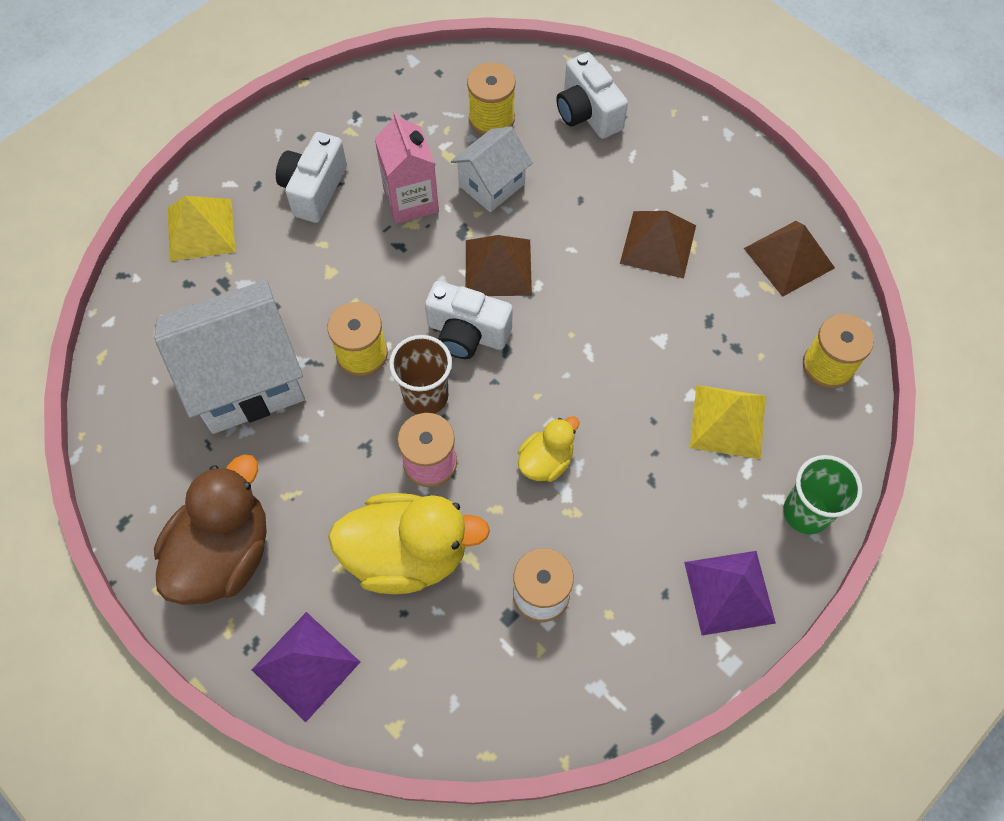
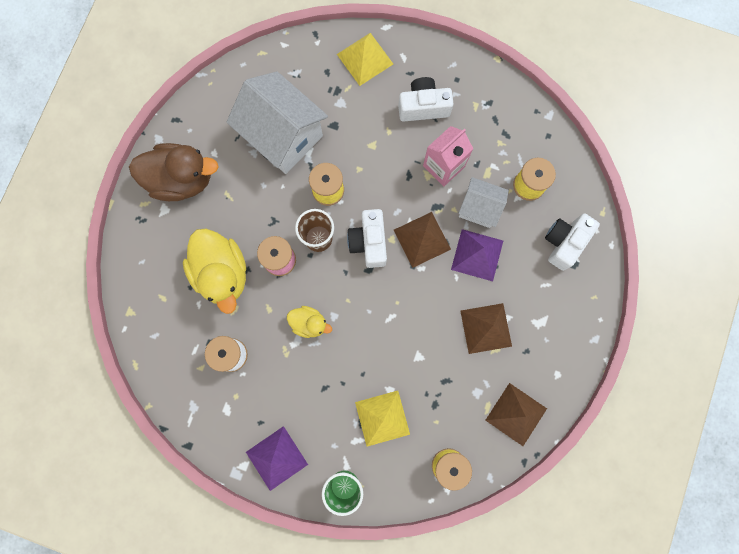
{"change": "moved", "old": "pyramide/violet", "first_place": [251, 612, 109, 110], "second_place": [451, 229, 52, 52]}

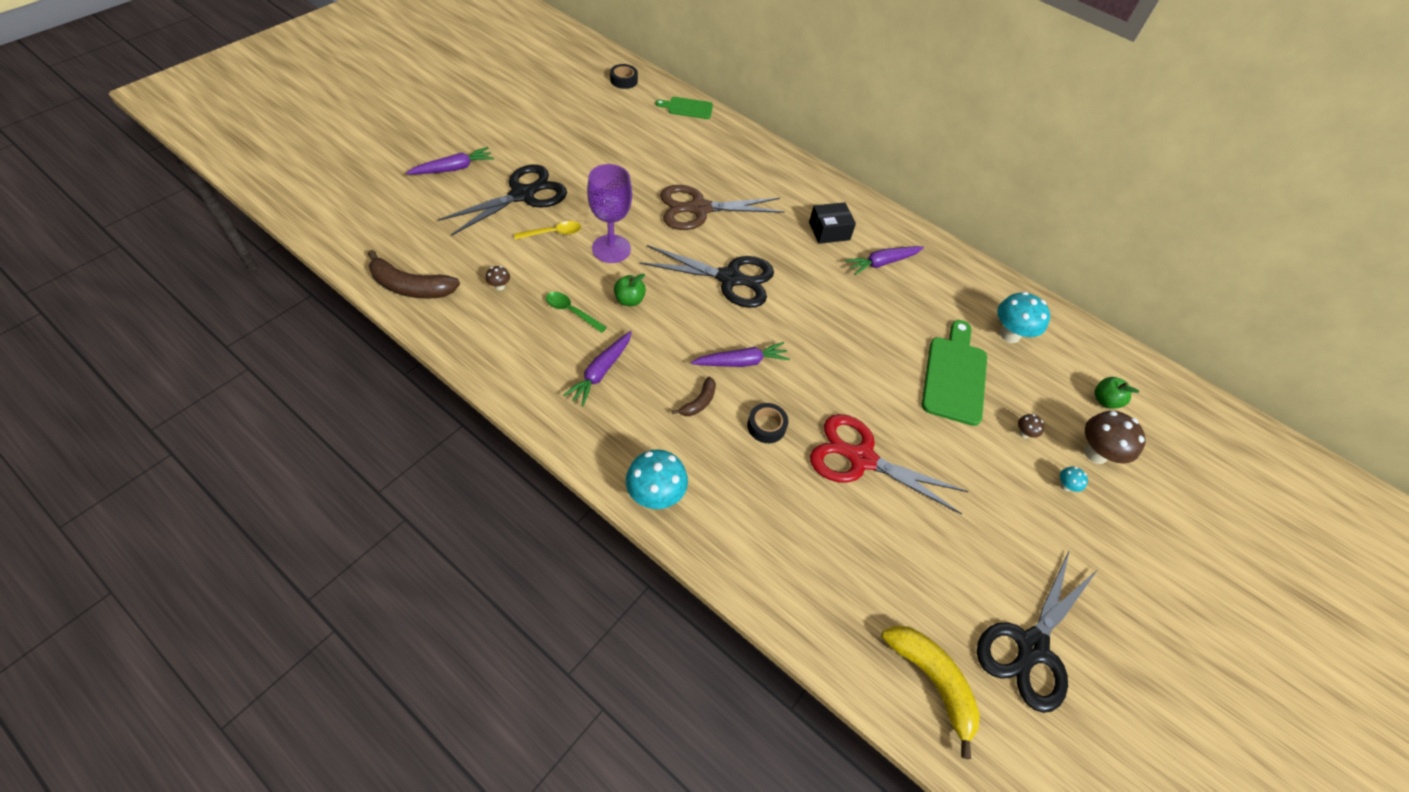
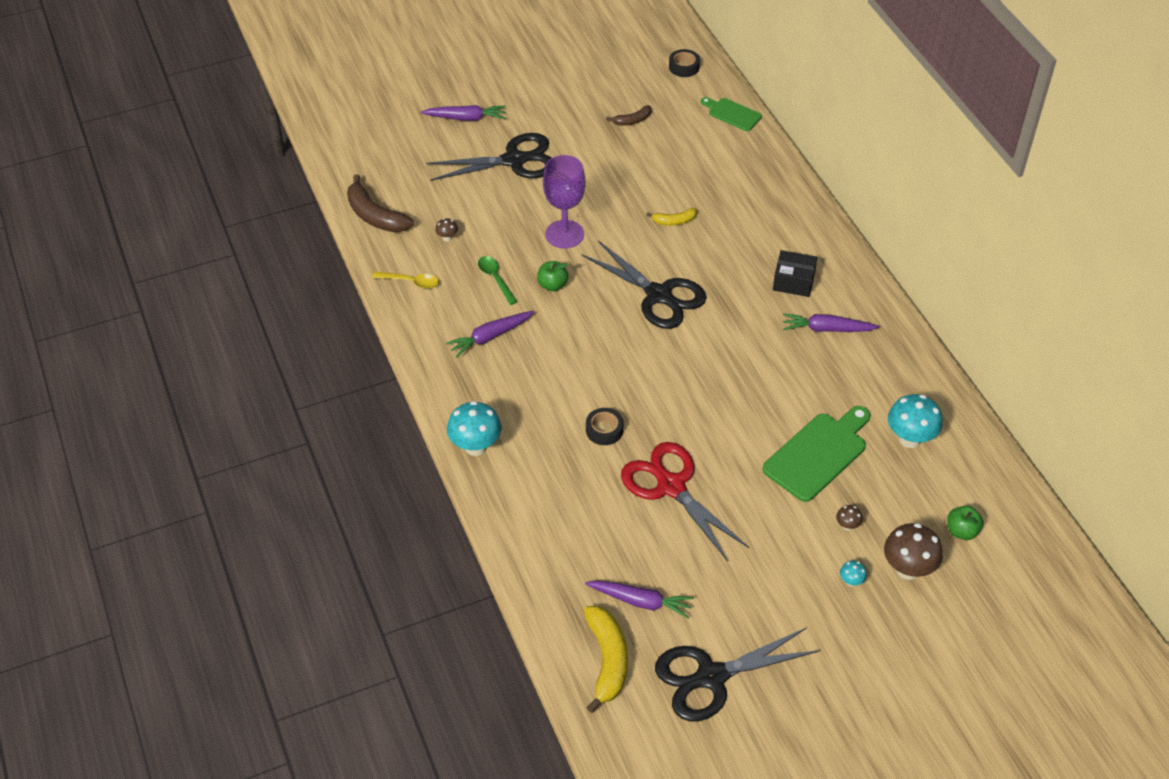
{"change": "moved", "old": "cuillère/jaune", "first_place": [514, 221, 67, 19], "second_place": [372, 272, 67, 17]}
{"change": "moved", "old": "banane/marron", "first_place": [672, 377, 44, 39], "second_place": [606, 105, 46, 21]}
{"change": "moved", "old": "carotte/violet", "first_place": [691, 342, 99, 25], "second_place": [585, 580, 109, 38]}
{"change": "replaced", "old": "ciseaux/marron", "new": "banane/jaune", "first_place": [660, 185, 125, 45], "second_place": [646, 208, 51, 18]}

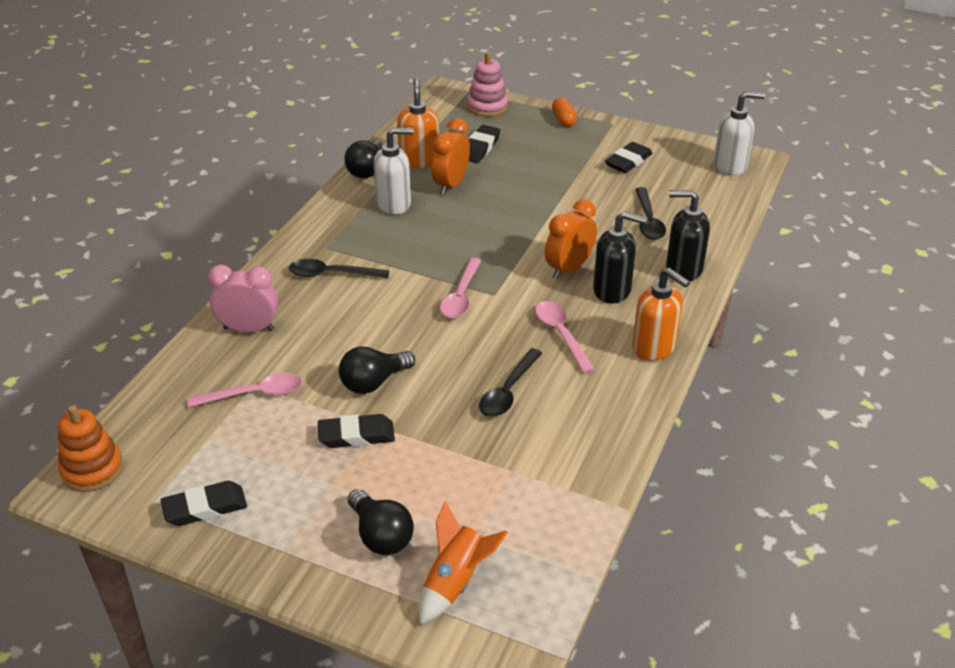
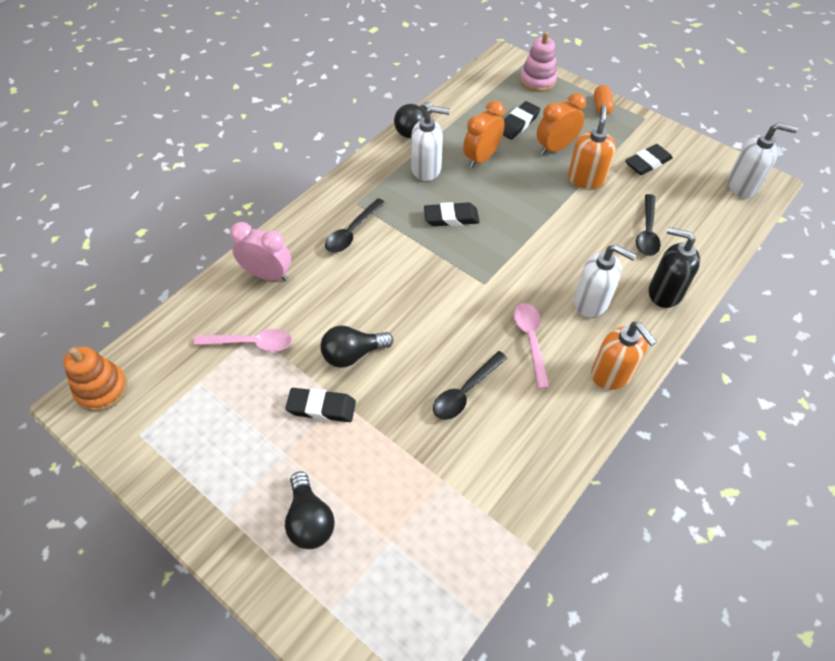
{"change": "removed", "old": "fusée/orange", "first_place": [419, 501, 89, 124]}
{"change": "removed", "old": "cuillère/rose", "first_place": [440, 258, 41, 60]}
{"change": "moved", "old": "gomme/noir", "first_place": [161, 481, 86, 45], "second_place": [424, 202, 56, 24]}
{"change": "moved", "old": "distributeur de savon/orange", "first_place": [397, 78, 42, 90], "second_place": [568, 105, 48, 84]}
{"change": "moved", "old": "réveil/orange", "first_place": [545, 199, 52, 80], "second_place": [536, 93, 50, 62]}
{"change": "recoloured", "old": "distributeur de savon/noir", "new": "distributeur de savon/blanc", "first_place": [593, 211, 54, 93], "second_place": [574, 244, 62, 73]}
{"change": "turned", "old": "cuillère/noir", "first_place": [289, 259, 101, 20], "second_place": [325, 198, 60, 55], "degrees": -75}

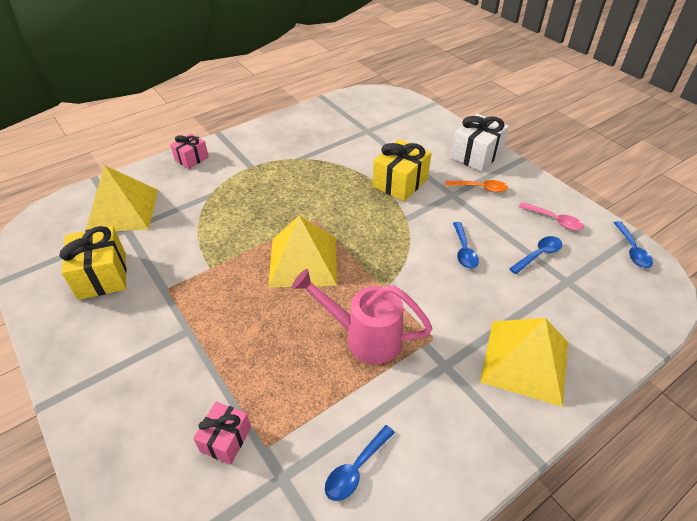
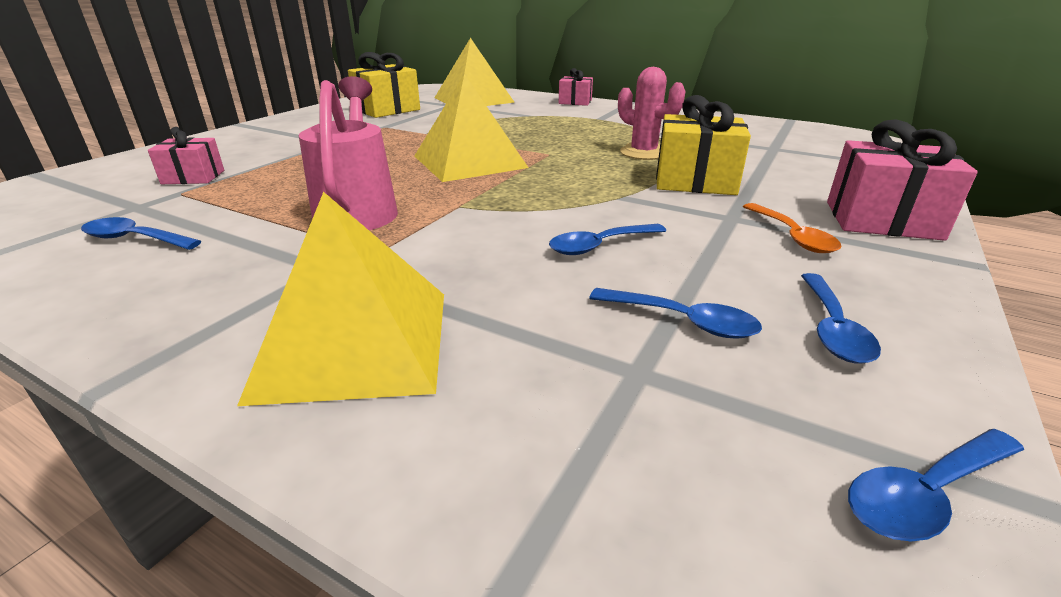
{"change": "added", "new": "cactus/rose", "second_place": [618, 67, 68, 93]}
{"change": "recoloured", "old": "cadeau/blanc", "new": "cadeau/rose", "first_place": [451, 114, 58, 58], "second_place": [827, 120, 151, 121]}
{"change": "recoloured", "old": "cuillère/rose", "new": "cuillère/bleu", "first_place": [519, 202, 65, 29], "second_place": [801, 273, 80, 91]}

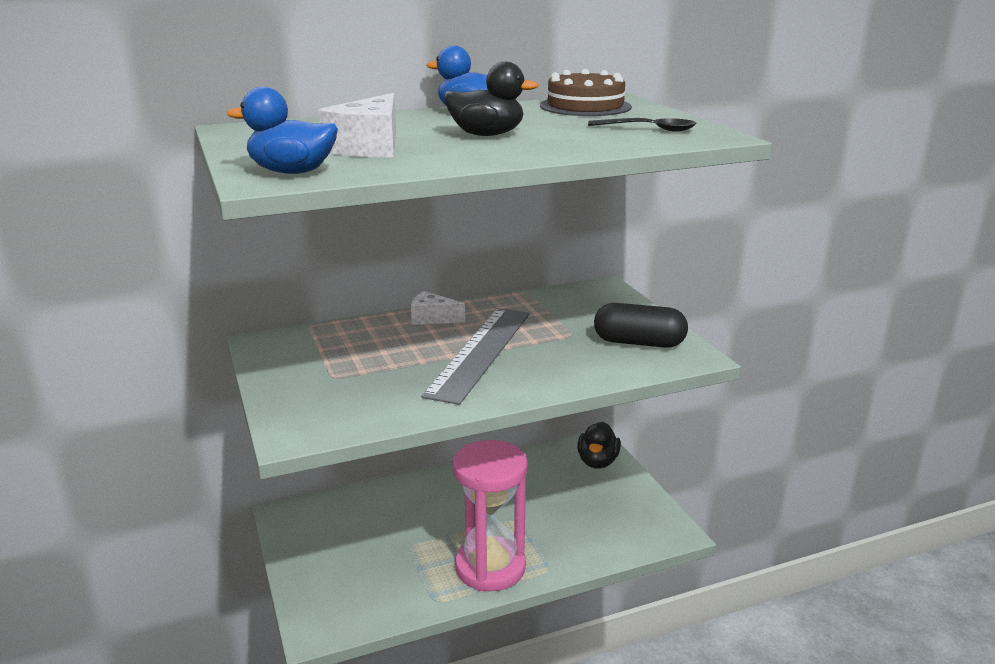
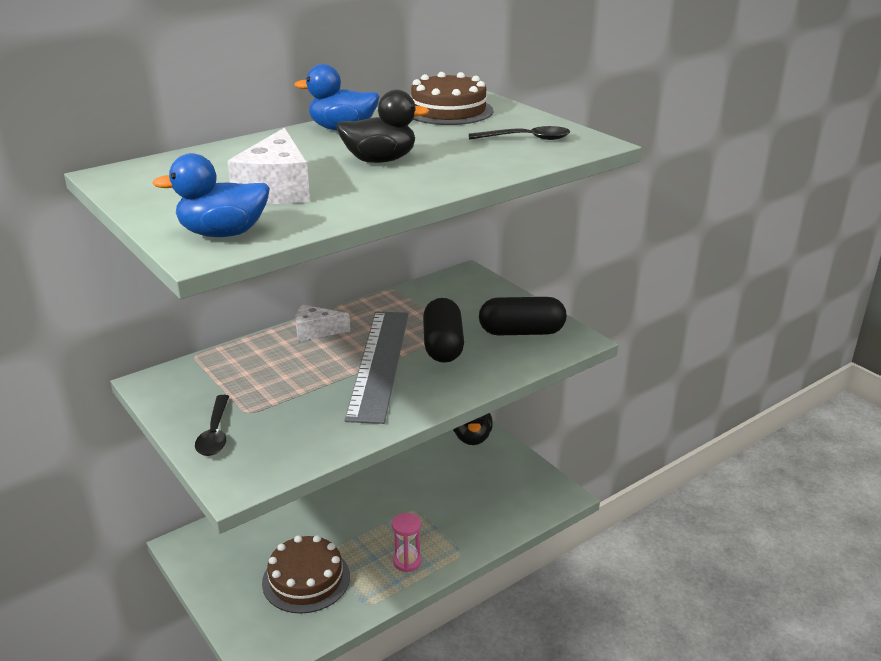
{"change": "added", "new": "cuillère/noir", "second_place": [195, 395, 34, 61]}
{"change": "added", "new": "gâteau/marron", "second_place": [262, 535, 88, 79]}
{"change": "added", "new": "gélule/noir", "second_place": [423, 298, 41, 65]}
{"change": "resized", "old": "sablier/rose", "first_place": [453, 440, 75, 151], "second_place": [392, 513, 30, 59], "factor": 0.43}

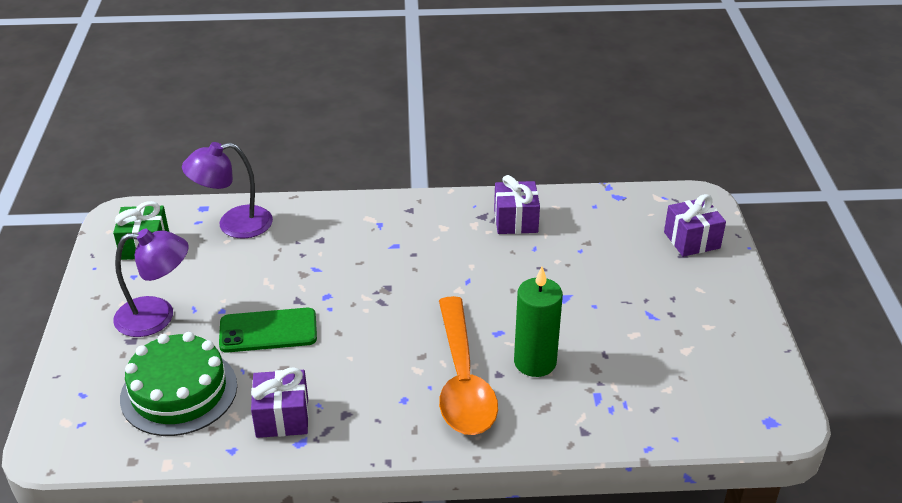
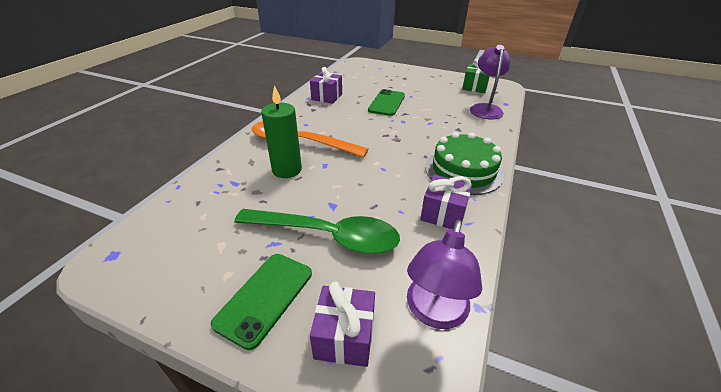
{"change": "added", "new": "téléphone/vert", "second_place": [211, 254, 101, 96]}
{"change": "added", "new": "cuillère/vert", "second_place": [234, 209, 166, 45]}
{"change": "moved", "old": "lampe/violet", "first_place": [113, 229, 76, 108], "second_place": [407, 220, 75, 109]}
{"change": "moved", "old": "gâteau/vert", "first_place": [120, 332, 117, 104], "second_place": [425, 132, 79, 63]}

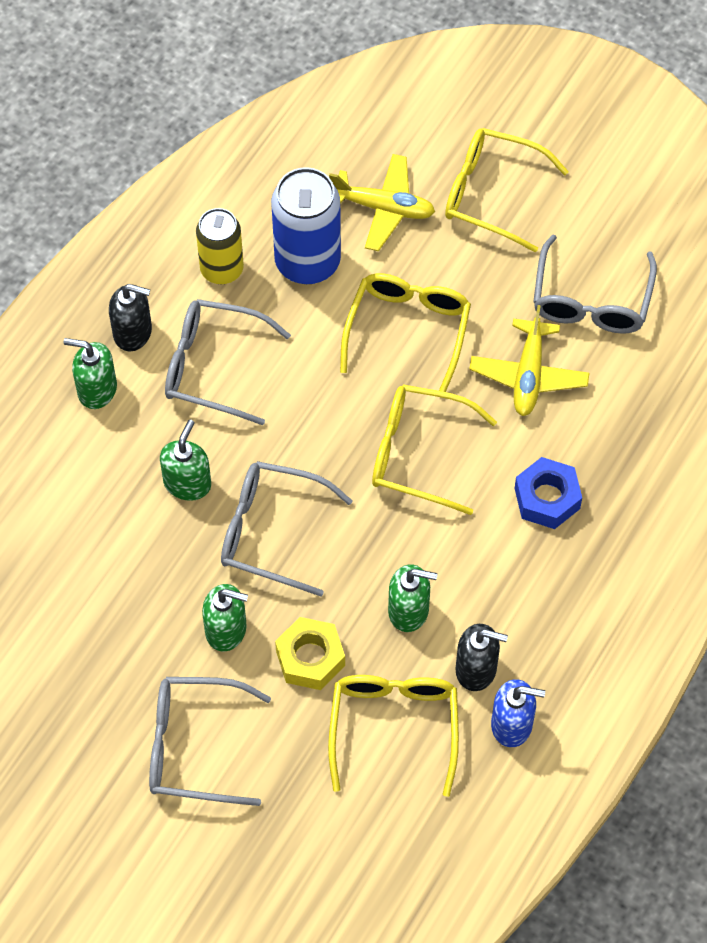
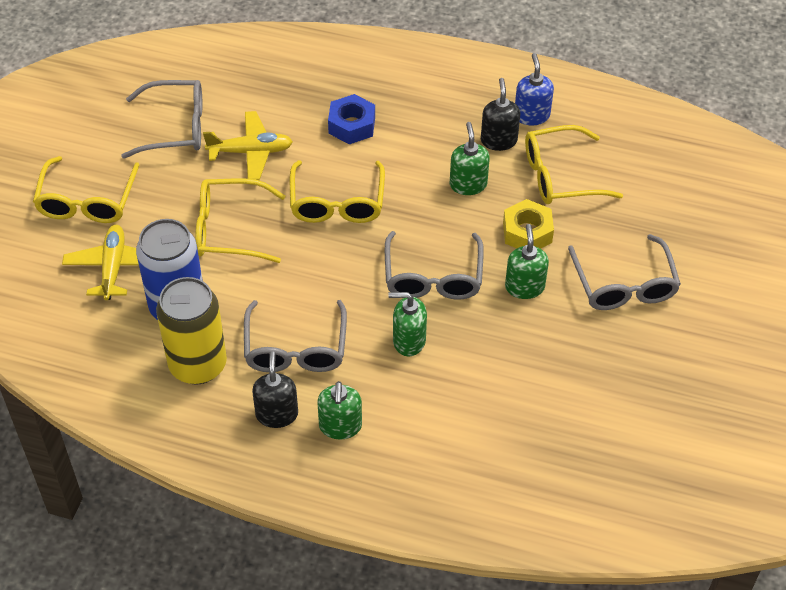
{"change": "resized", "old": "canette/jaune", "first_place": [196, 208, 48, 76], "second_place": [156, 277, 71, 108], "factor": 1.51}

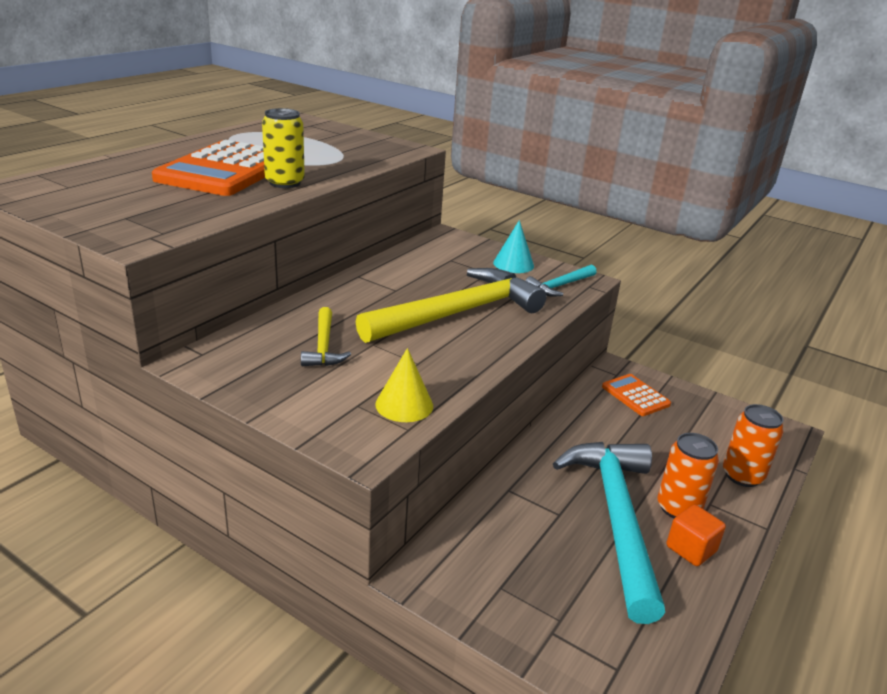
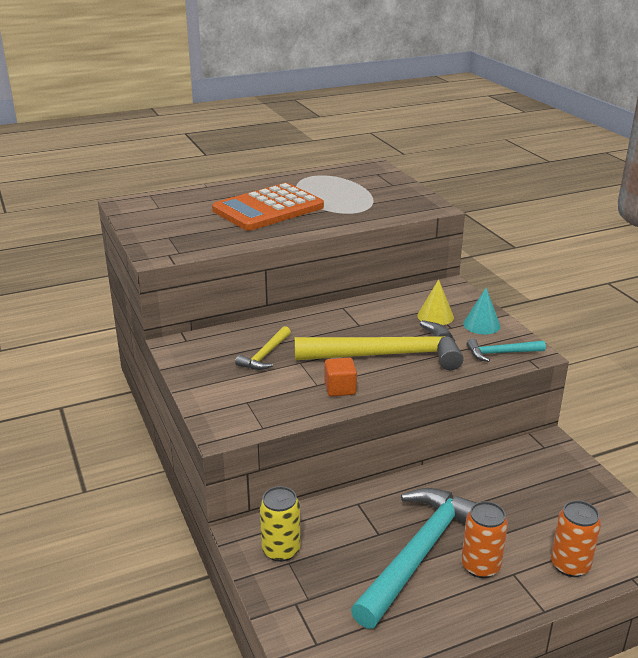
{"change": "removed", "old": "calculatrice/orange", "first_place": [602, 374, 69, 42]}
{"change": "moved", "old": "canette/jaune", "first_place": [262, 108, 43, 80], "second_place": [260, 486, 41, 76]}
{"change": "moved", "old": "cône/jaune", "first_place": [375, 348, 58, 74], "second_place": [417, 279, 37, 46]}
{"change": "moved", "old": "cube/orange", "first_place": [667, 504, 59, 62], "second_place": [325, 358, 32, 39]}

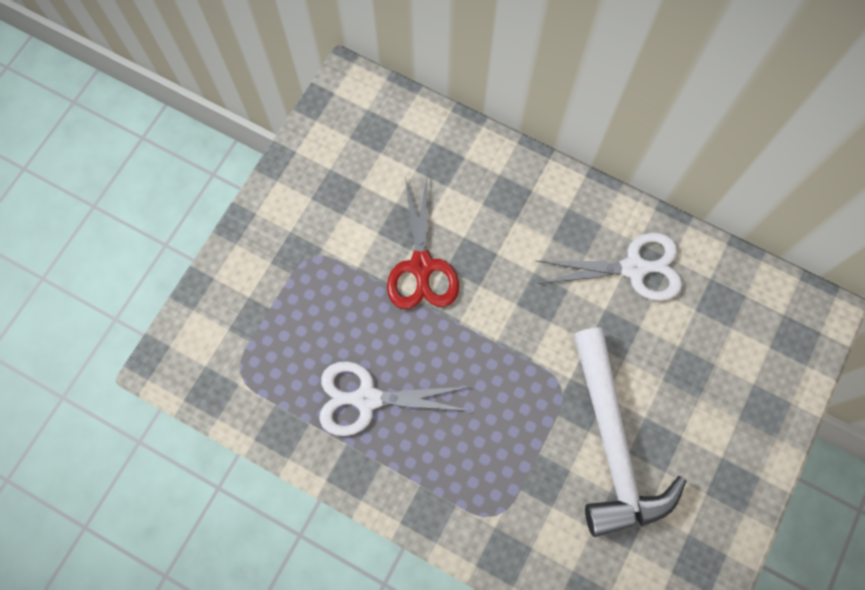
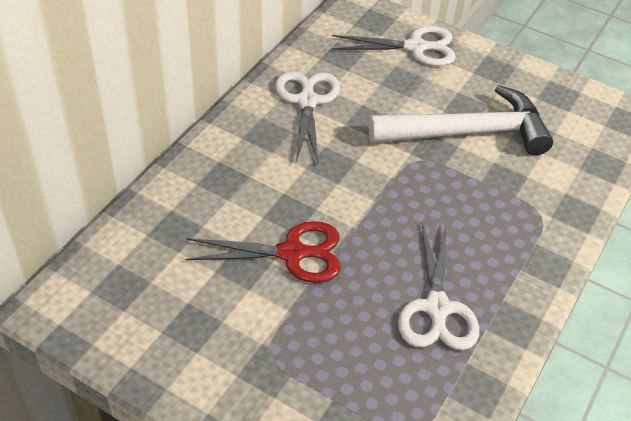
{"change": "added", "new": "ciseaux/blanc", "second_place": [332, 26, 124, 40]}

